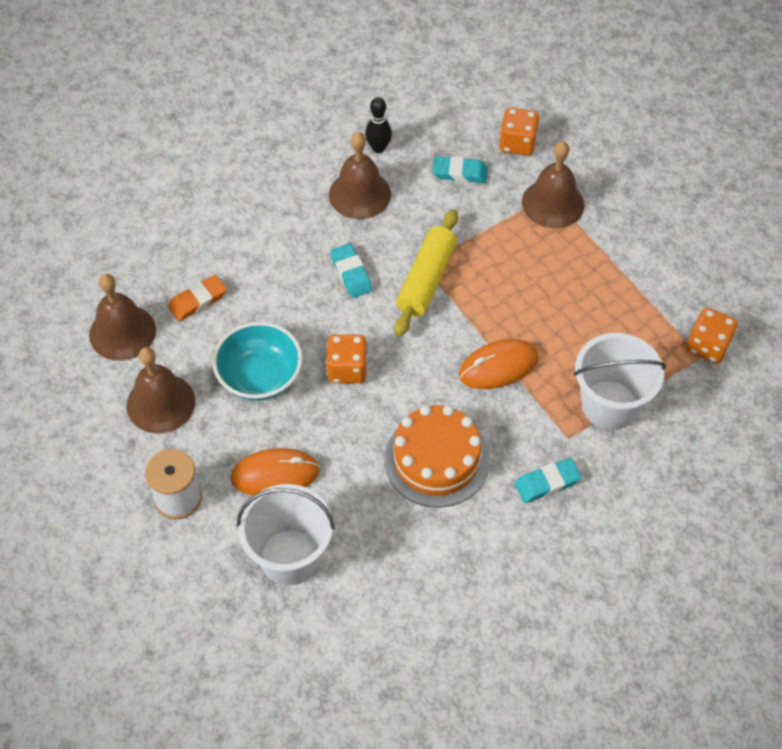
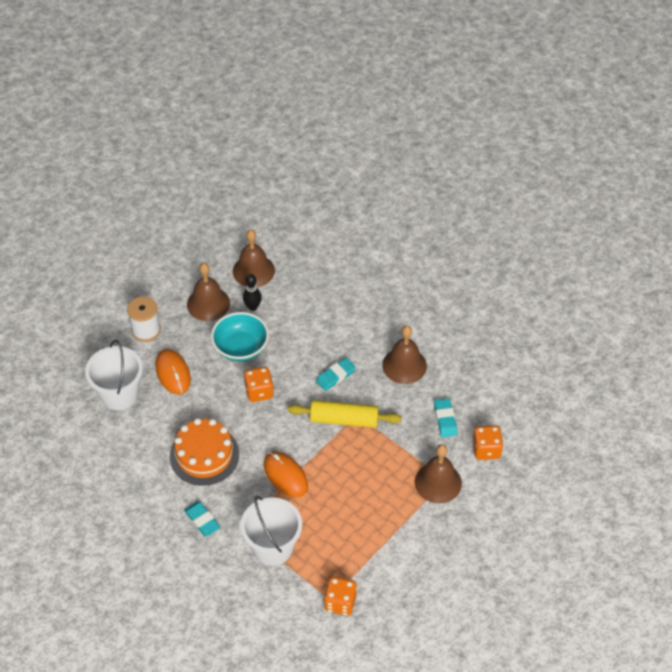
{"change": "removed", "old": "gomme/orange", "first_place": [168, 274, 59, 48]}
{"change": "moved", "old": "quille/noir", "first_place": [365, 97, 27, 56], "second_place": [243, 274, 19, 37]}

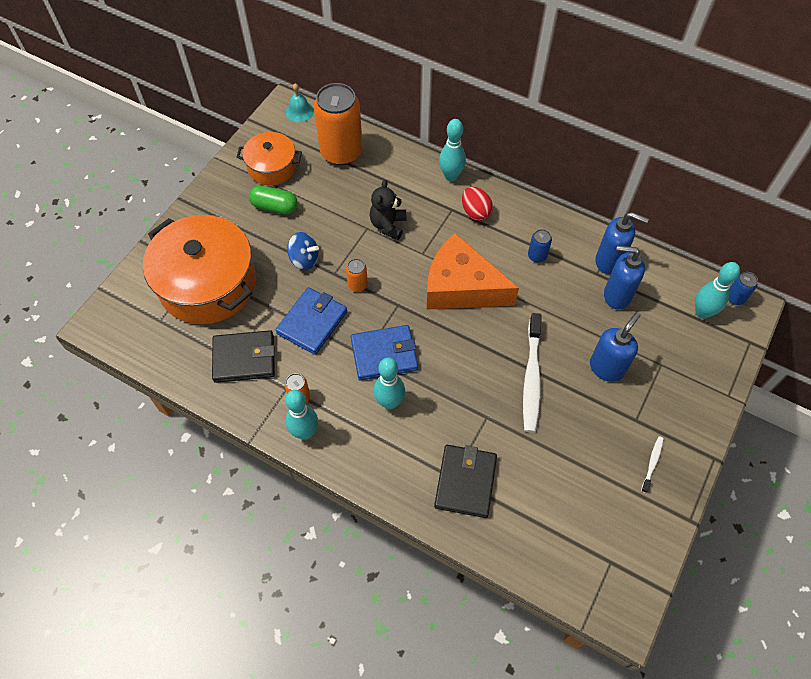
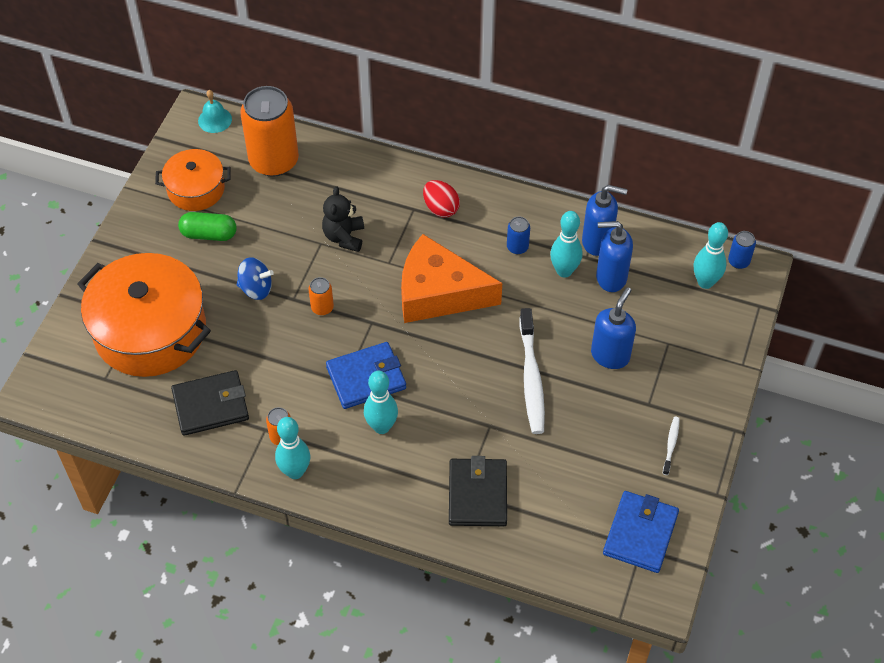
{"change": "moved", "old": "portefeuille/bleu", "first_place": [275, 287, 72, 68], "second_place": [603, 491, 76, 82]}
{"change": "moved", "old": "quille/turquoise", "first_place": [439, 119, 27, 62], "second_place": [550, 211, 33, 67]}

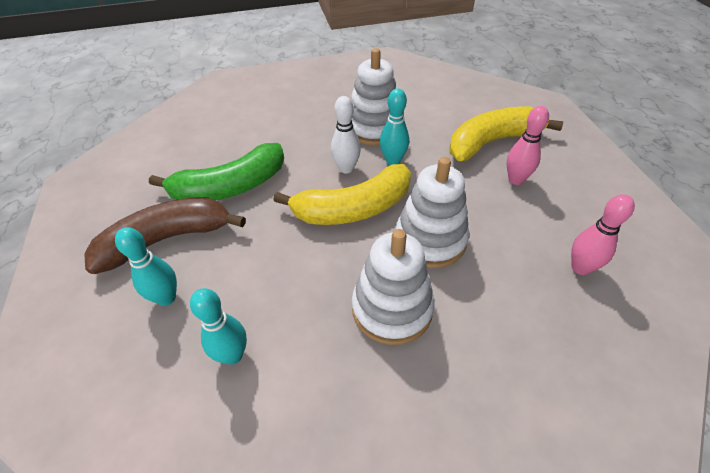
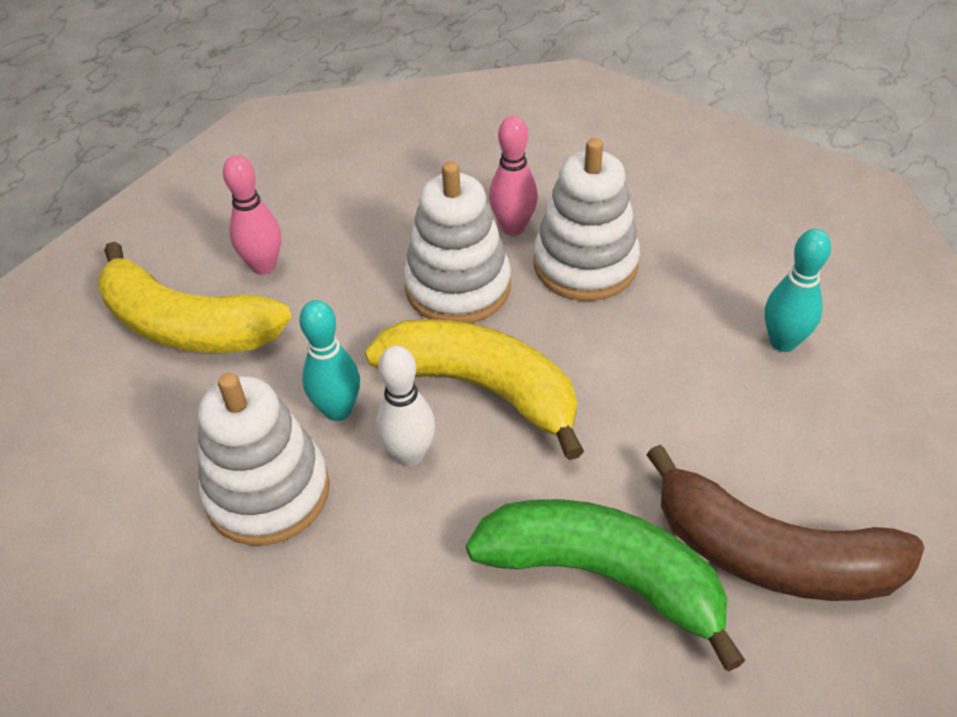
{"change": "removed", "old": "quille/turquoise", "first_place": [115, 227, 62, 79]}
{"change": "moved", "old": "quille/rose", "first_place": [571, 194, 64, 81], "second_place": [489, 116, 49, 120]}

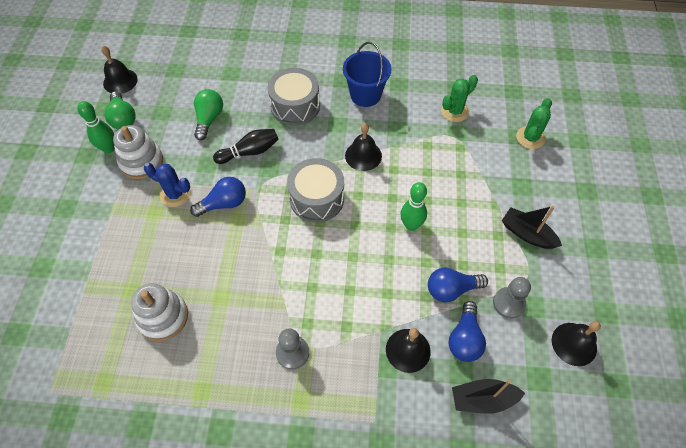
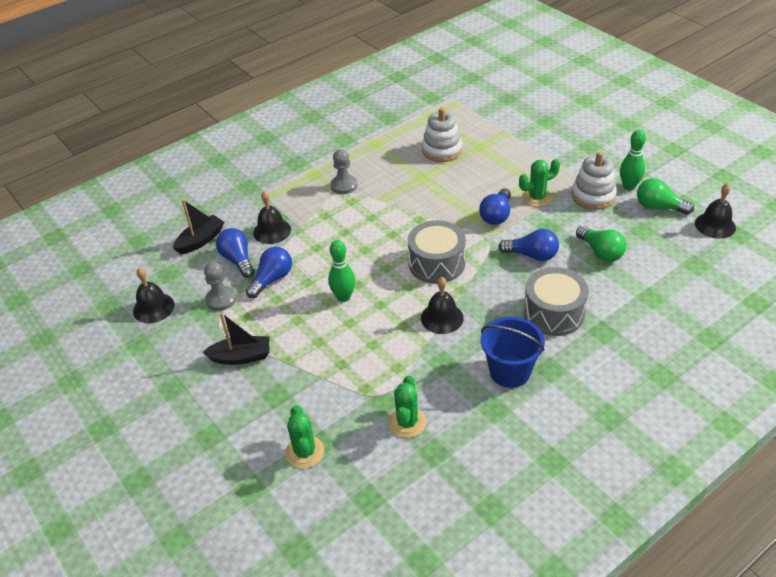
{"change": "replaced", "old": "quille/noir", "new": "ampoule/bleu", "first_place": [213, 129, 66, 35], "second_place": [498, 229, 61, 32]}
{"change": "recoloured", "old": "cactus/bleu", "new": "cactus/vert", "first_place": [144, 163, 47, 44], "second_place": [519, 159, 41, 48]}

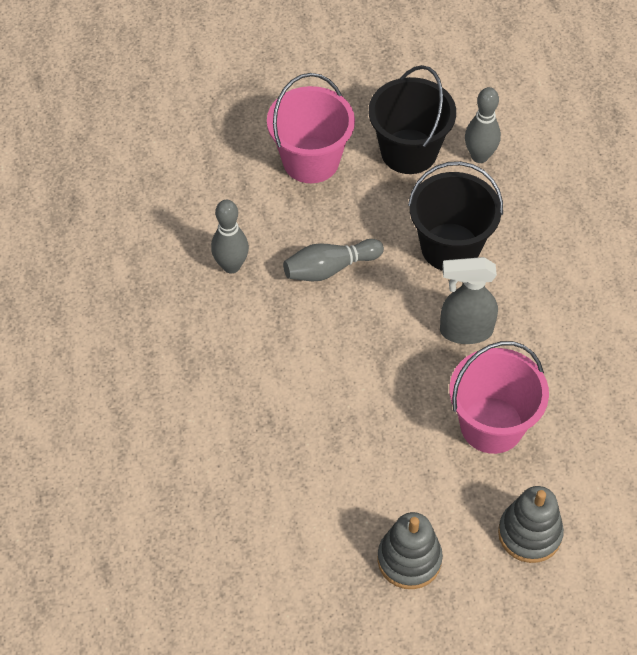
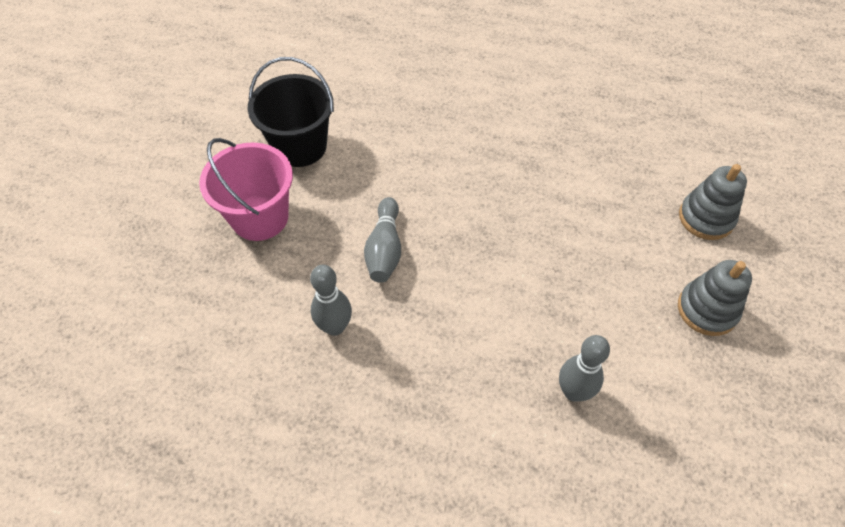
{"change": "removed", "old": "seau/noir", "first_place": [408, 161, 95, 110]}
{"change": "removed", "old": "vaporisateur/gris", "first_place": [440, 257, 58, 87]}
{"change": "removed", "old": "seau/rose", "first_place": [449, 341, 100, 113]}
{"change": "moved", "old": "quille/gris", "first_place": [465, 87, 36, 76], "second_place": [559, 335, 51, 67]}

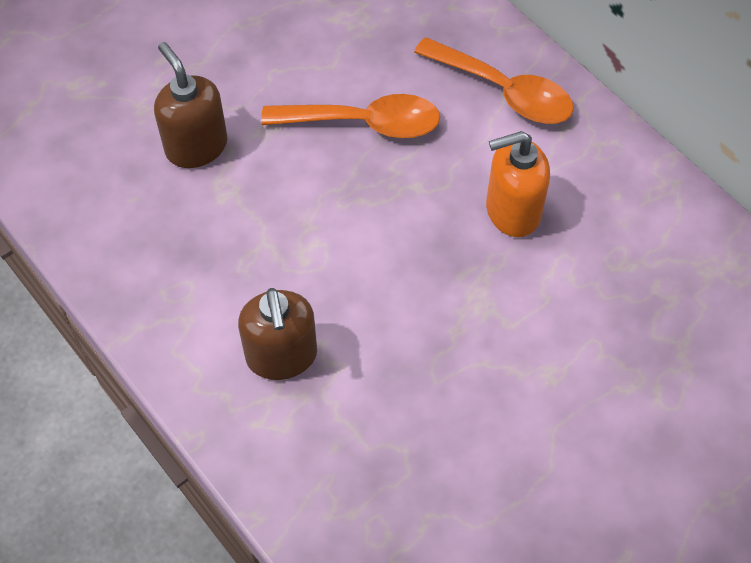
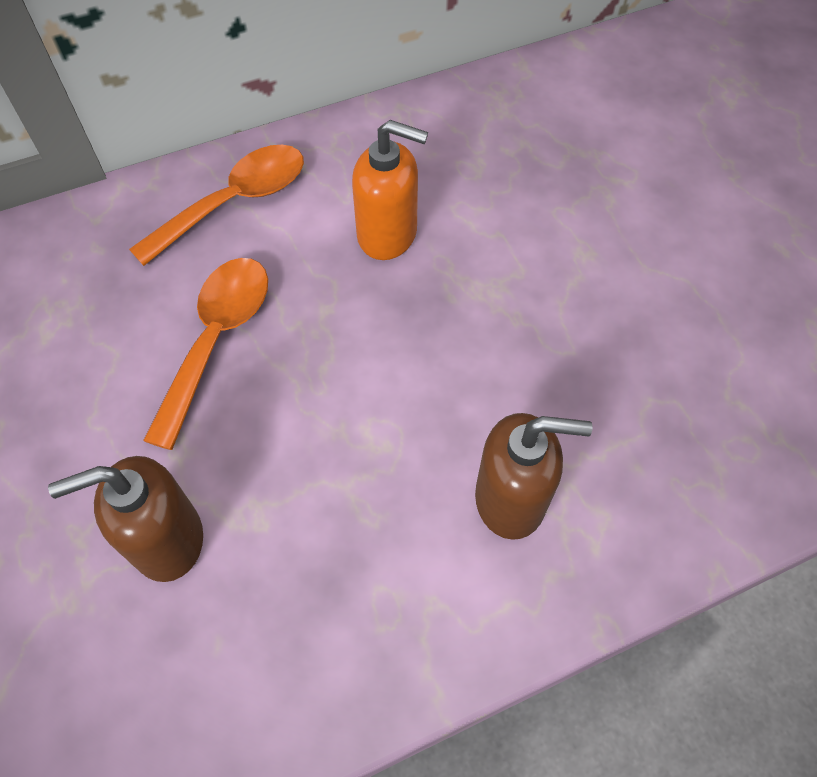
{"change": "turned", "old": "distributeur de savon/orange", "first_place": [486, 131, 64, 106], "second_place": [352, 120, 76, 140], "degrees": -75}

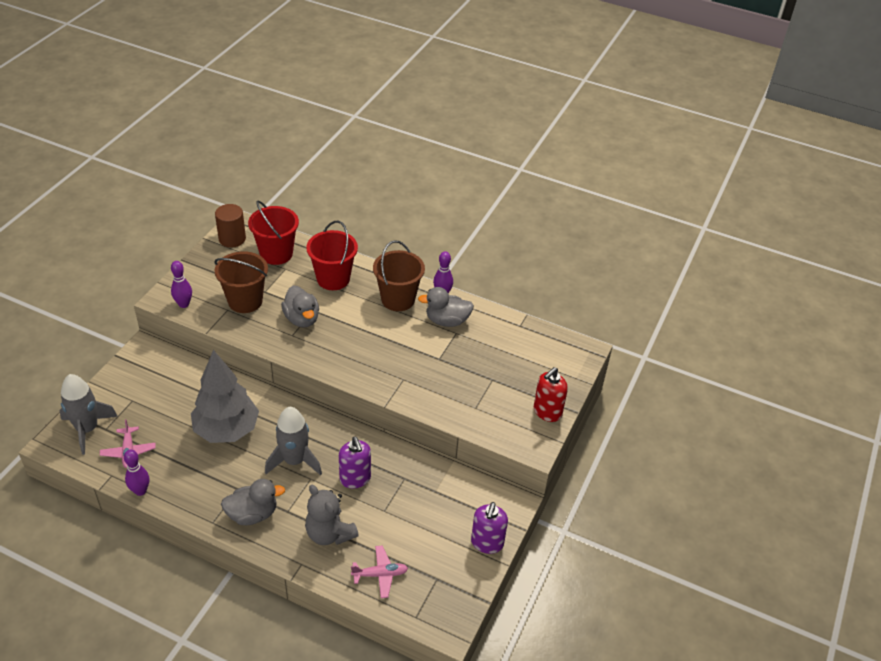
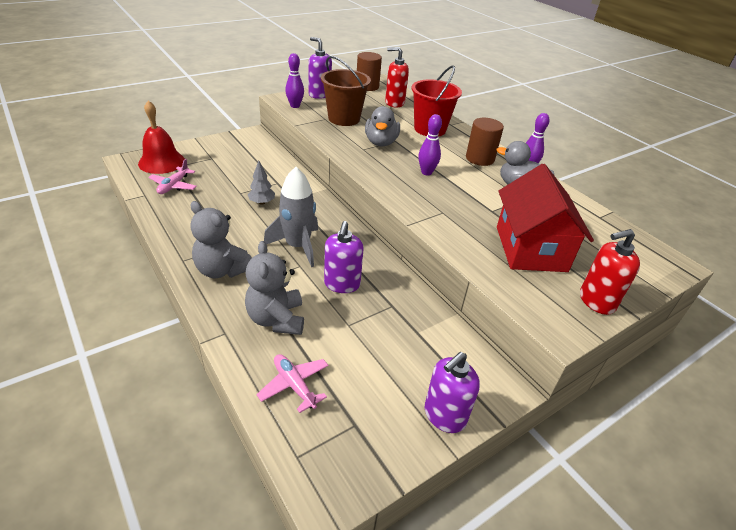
{"change": "added", "new": "distributeur de savon/violet", "second_place": [308, 37, 24, 62]}
{"change": "added", "new": "maison/rouge", "second_place": [497, 164, 97, 108]}
{"change": "moved", "old": "quille/violet", "first_place": [124, 449, 25, 47], "second_place": [418, 114, 24, 61]}
{"change": "replaced", "old": "fusée/gris", "new": "cloche/rouge", "first_place": [59, 374, 59, 81], "second_place": [138, 100, 47, 74]}
{"change": "replaced", "old": "canard/gris", "new": "ours en peluche/gris", "first_place": [221, 479, 64, 46], "second_place": [191, 201, 61, 77]}
{"change": "replaced", "old": "seau/rouge", "new": "distributeur de savon/rouge", "first_place": [248, 200, 51, 65], "second_place": [385, 47, 24, 60]}
{"change": "replaced", "old": "seau/marron", "new": "cylindre/marron", "first_place": [373, 240, 52, 71], "second_place": [466, 118, 38, 48]}
{"change": "turned", "old": "avion/rose", "first_place": [351, 545, 57, 53], "second_place": [256, 354, 72, 59], "degrees": -150}
{"change": "resized", "old": "arbre/gris", "first_place": [191, 350, 68, 93], "second_place": [248, 161, 27, 44], "factor": 0.41}

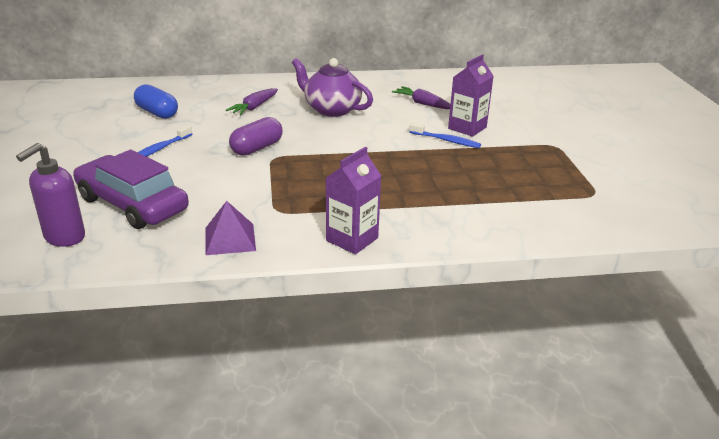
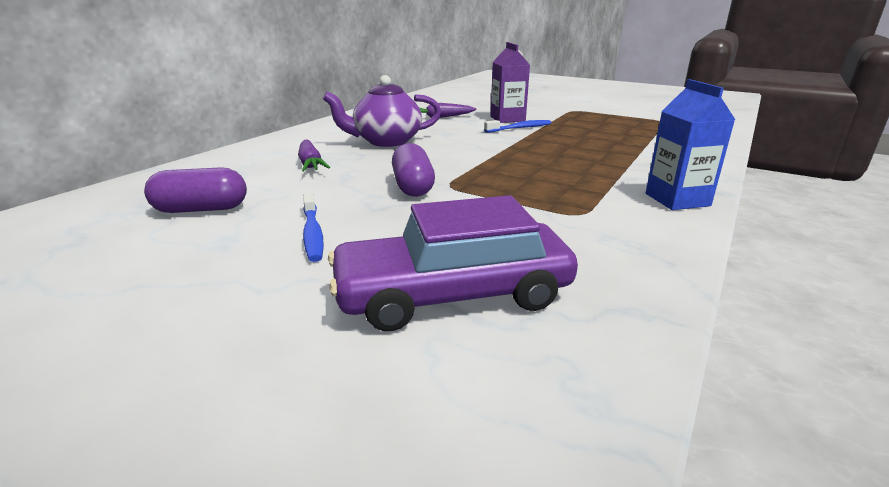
{"change": "removed", "old": "distributeur de savon/violet", "first_place": [16, 143, 69, 104]}
{"change": "removed", "old": "pyramide/violet", "first_place": [205, 201, 51, 54]}
{"change": "recoloured", "old": "gélule/bleu", "new": "gélule/violet", "first_place": [134, 84, 44, 35], "second_place": [144, 167, 103, 46]}
{"change": "recoloured", "old": "brique de lait/violet", "new": "brique de lait/bleu", "first_place": [326, 147, 55, 107], "second_place": [646, 79, 89, 131]}

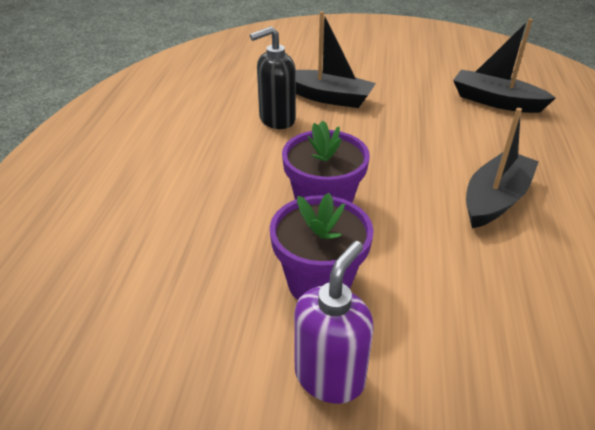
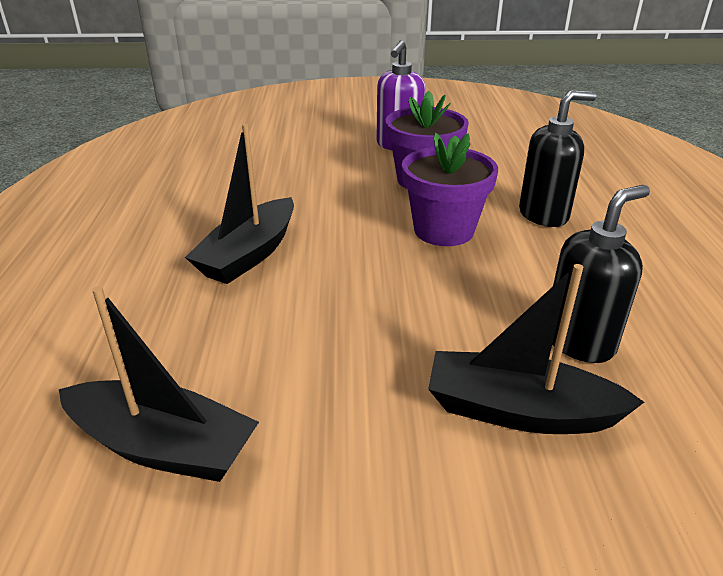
{"change": "added", "new": "distributeur de savon/noir", "second_place": [519, 91, 78, 136]}

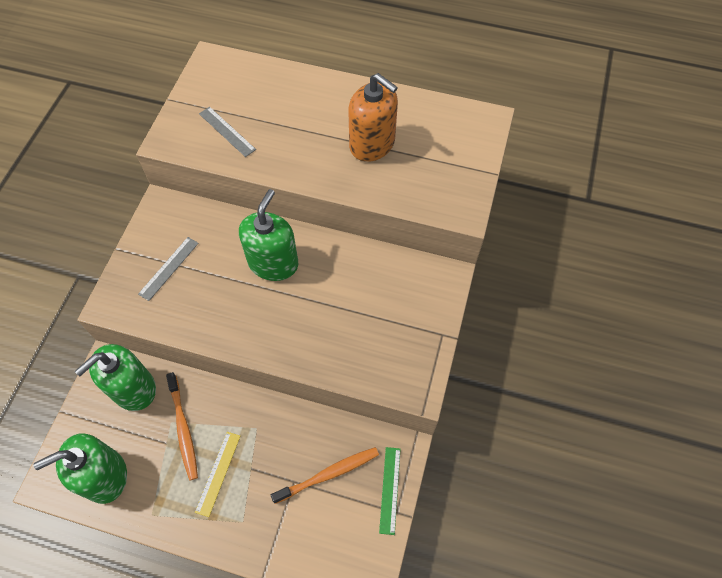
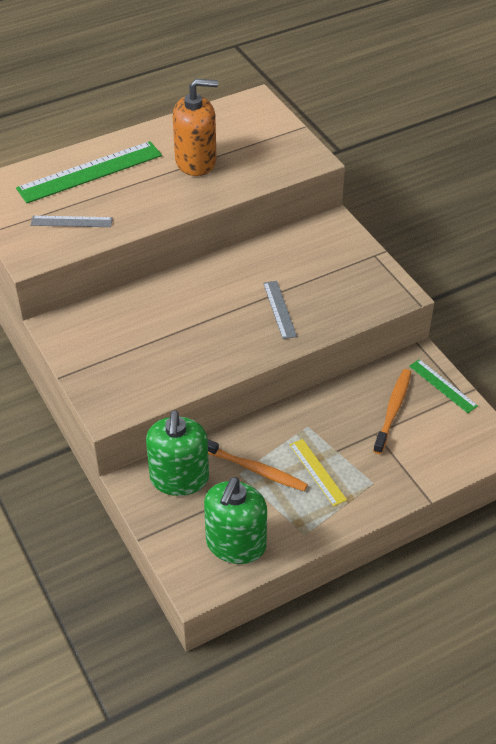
{"change": "removed", "old": "distributeur de savon/vert", "first_place": [239, 189, 59, 92]}
{"change": "added", "new": "règle/vert", "second_place": [16, 141, 146, 62]}
{"change": "moved", "old": "règle/gris", "first_place": [138, 237, 61, 64], "second_place": [263, 281, 34, 58]}

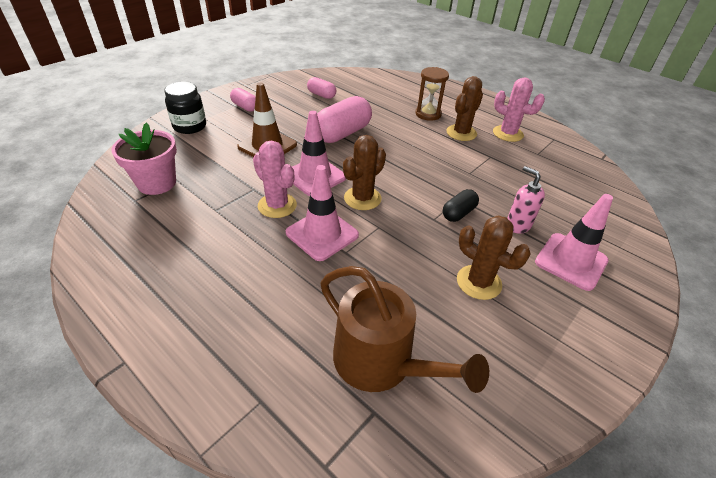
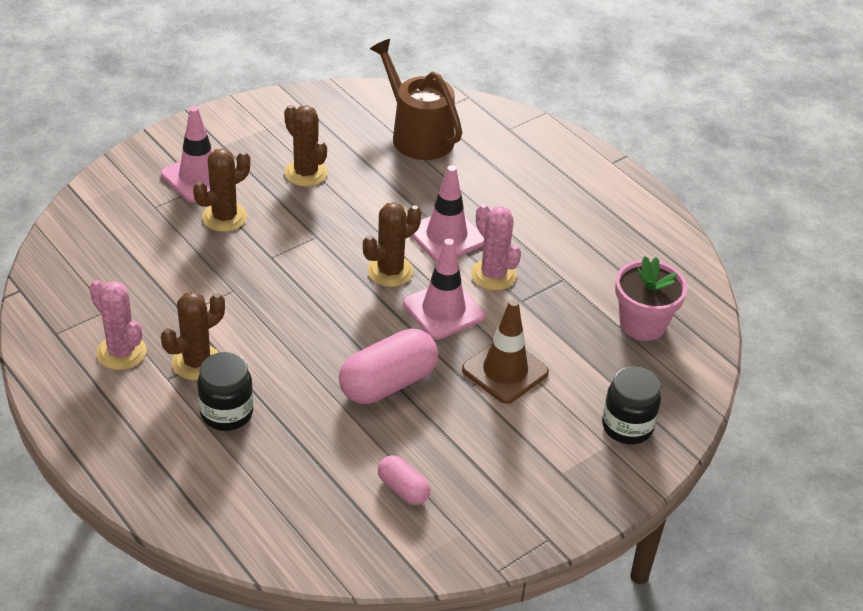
{"change": "removed", "old": "gélule/rose", "first_place": [230, 88, 26, 24]}
{"change": "removed", "old": "gélule/noir", "first_place": [443, 189, 36, 33]}
{"change": "replaced", "old": "sablier/marron", "new": "bocal/noir", "first_place": [416, 67, 33, 54], "second_place": [197, 352, 56, 79]}
{"change": "replaced", "old": "distributeur de savon/rose", "new": "cactus/marron", "first_place": [507, 166, 38, 68], "second_place": [193, 148, 57, 84]}

